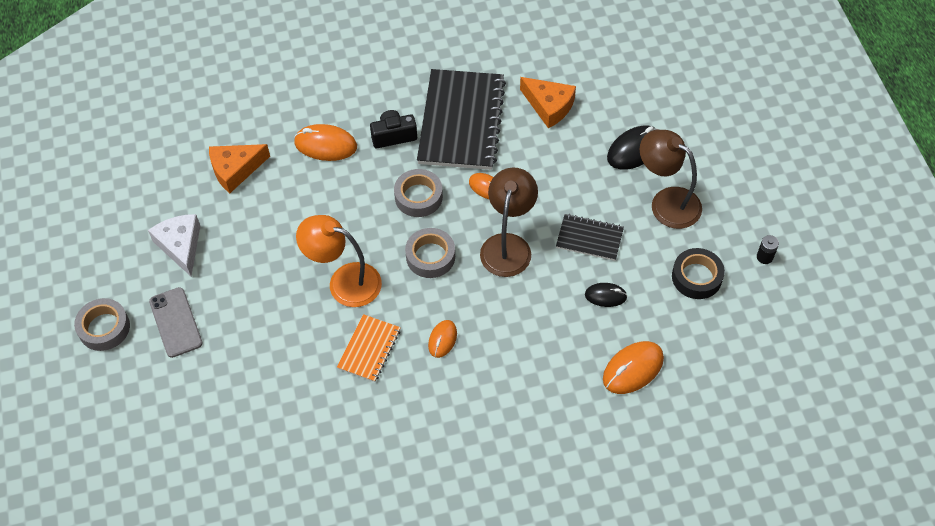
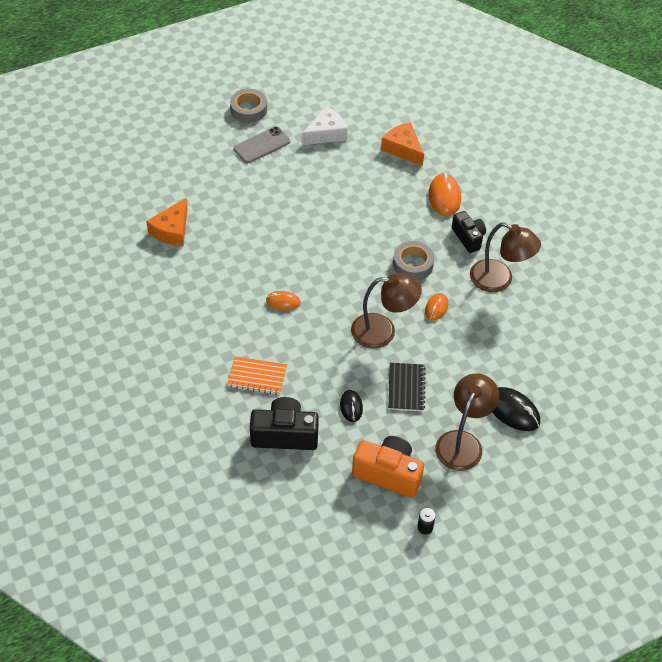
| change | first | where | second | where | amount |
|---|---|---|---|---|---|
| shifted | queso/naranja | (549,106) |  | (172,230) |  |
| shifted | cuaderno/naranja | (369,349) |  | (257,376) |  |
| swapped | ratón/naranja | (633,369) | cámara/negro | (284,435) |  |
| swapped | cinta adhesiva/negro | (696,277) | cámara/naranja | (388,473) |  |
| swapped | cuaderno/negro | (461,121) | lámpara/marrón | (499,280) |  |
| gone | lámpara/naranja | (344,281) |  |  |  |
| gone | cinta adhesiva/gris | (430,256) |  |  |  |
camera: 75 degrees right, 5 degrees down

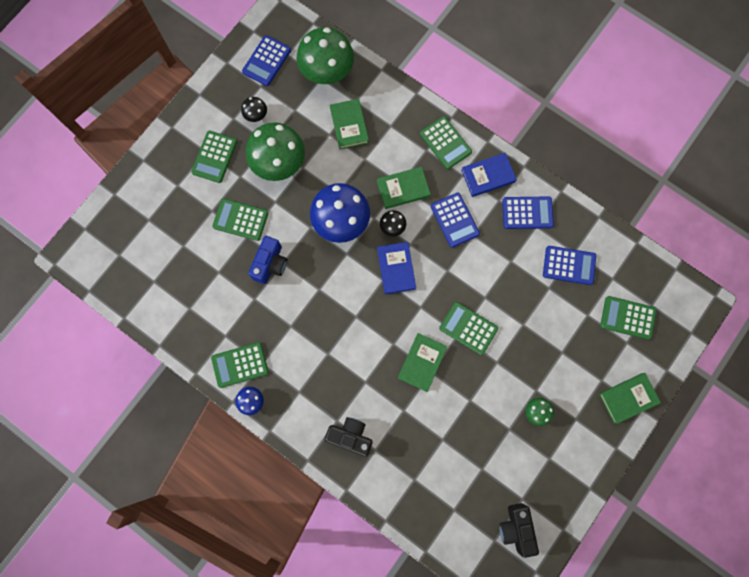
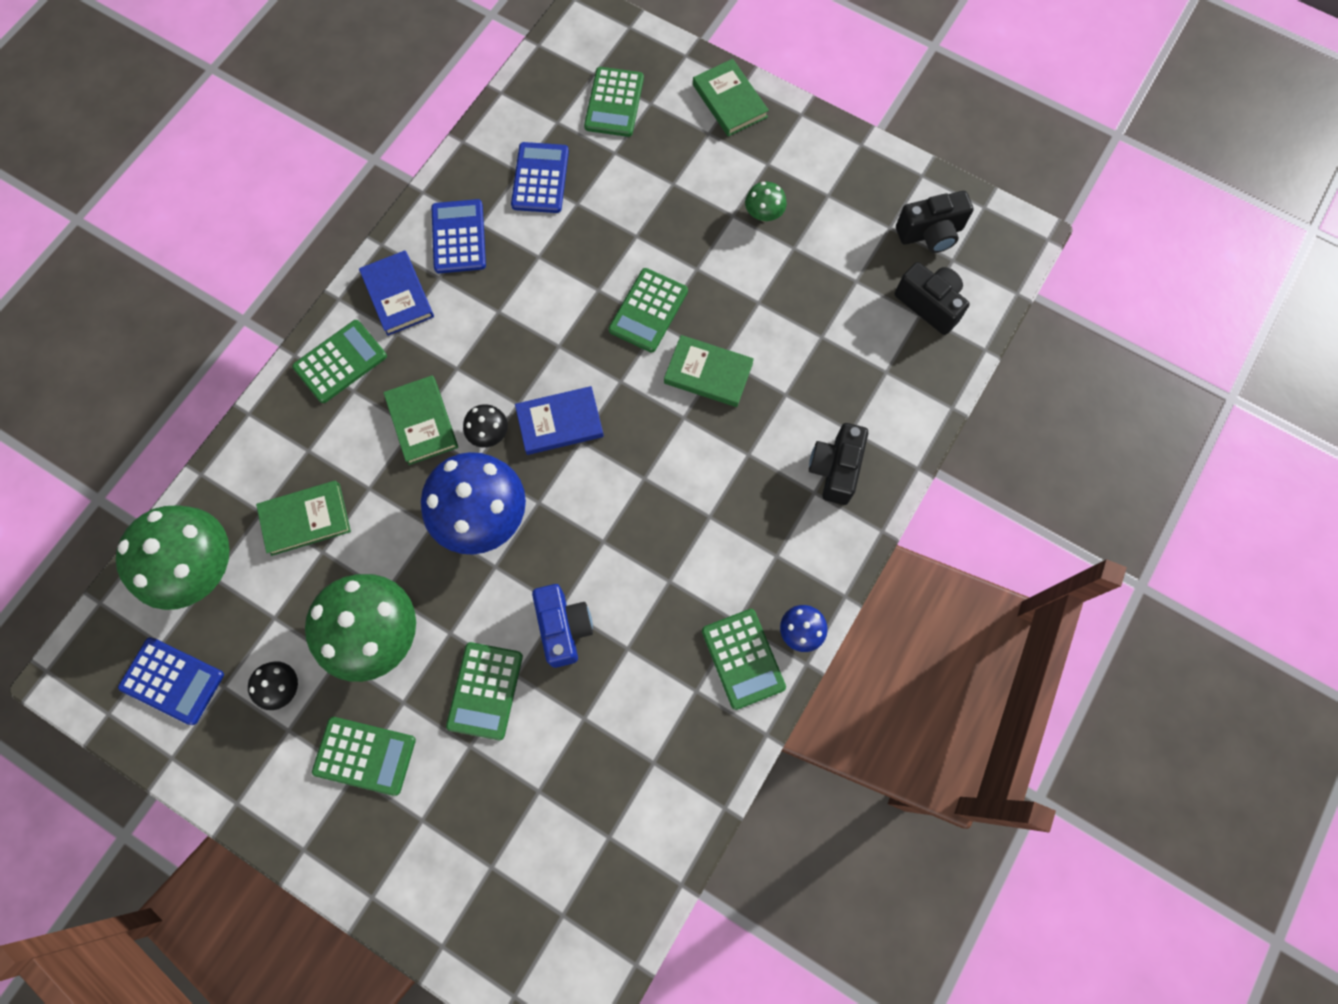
| change | first | where | second | where | amount |
|---|---|---|---|---|---|
| rotated | cámara/azul | (270,264) |  | (564,627) | 60 degrees clockwise |
| new |  |  | cámara/negro | (929,304) |  |
| gone | calculadora/azul | (454,220) |  |  |  |
camera: 95 degrees left, 5 degrees down

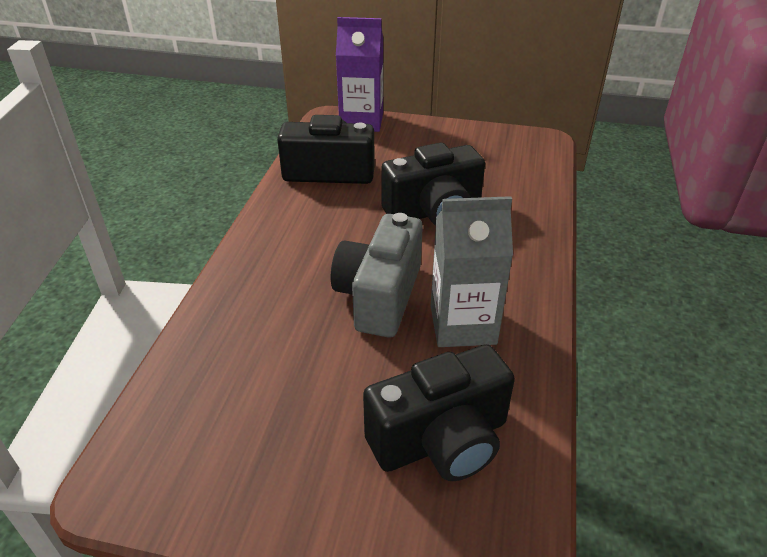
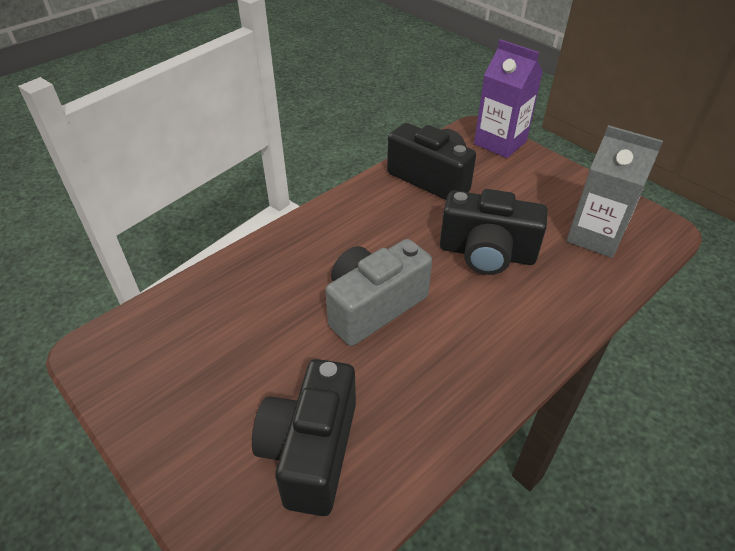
| change | first | where | second | where | amount |
|---|---|---|---|---|---|
| rotated | cámara/negro | (441,440) |  | (311,451) | 90 degrees clockwise |
| shifted | cartón de leche/gris | (463,325) |  | (595,236) |  |
camera: 35 degrees right, 5 degrees up

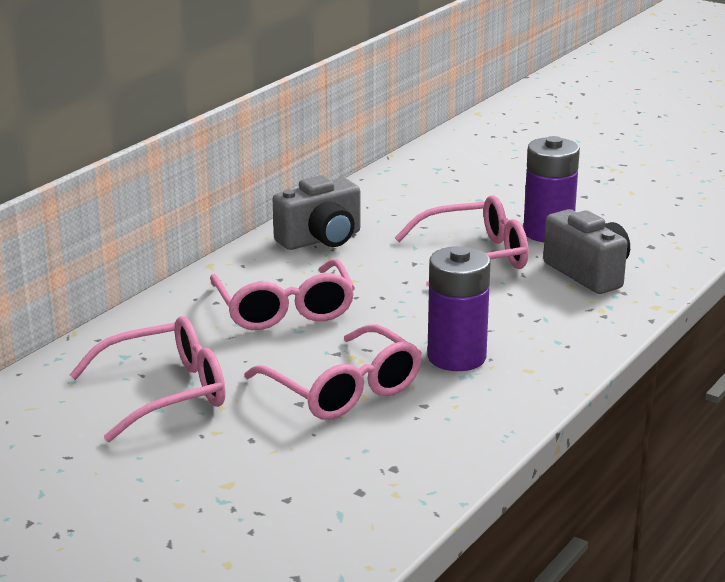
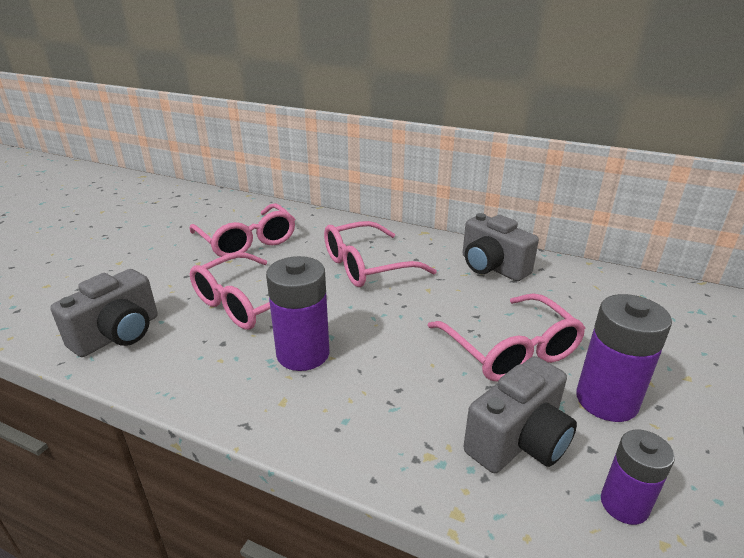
| change | first | where | second | where | amount |
|---|---|---|---|---|---|
| new |  |  | cámara/gris | (118,335) |  |
| new |  |  | pila/morado | (624,504) |  |
camera: 80 degrees right, 5 degrees up

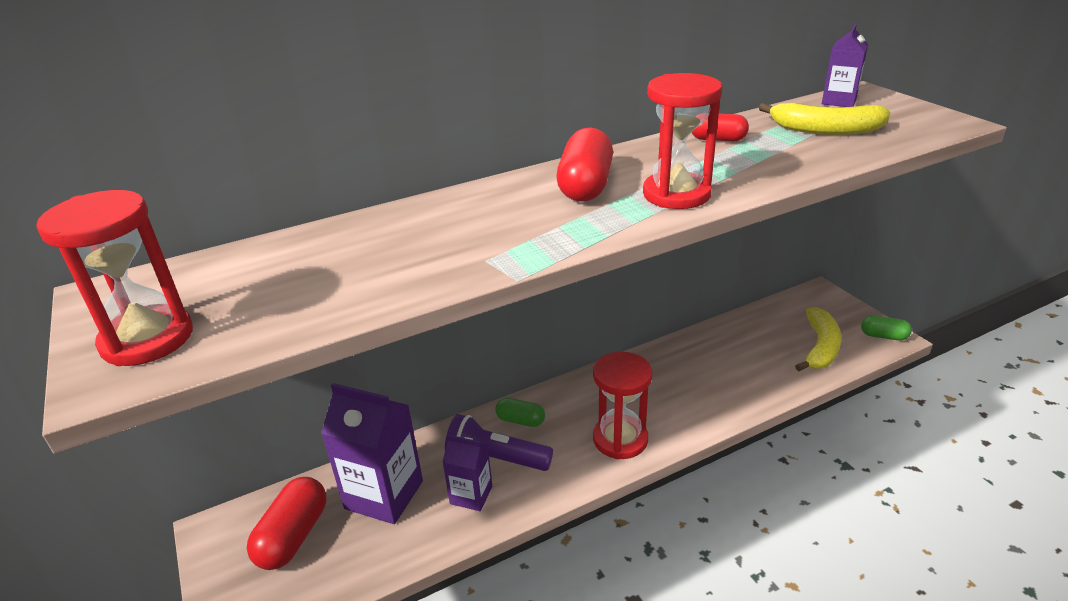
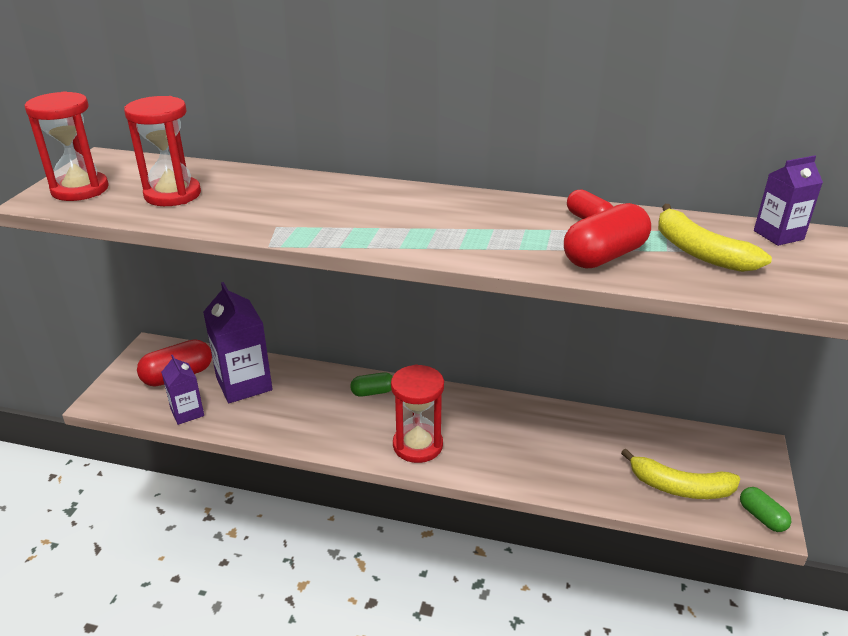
| change | first | where | second | where | amount |
|---|---|---|---|---|---|
| shifted | reloj de arena/rojo | (676,194) |  | (172,195) |  |
| shifted | cartón de leche/morado | (471,495) |  | (187,412) |  |
| rotated | cápsula/verde | (520,420) |  | (373,392) | 75 degrees counterclockwise |
| shifted | cápsula/rojo | (585,186) |  | (604,256) |  |
| rotated | plátano/amarillo | (820,347) |  | (679,487) | 45 degrees clockwise |
| gone | lámpara de mano/morado | (495,459) |  |  |  |
camera: 40 degrees right, 0 degrees up

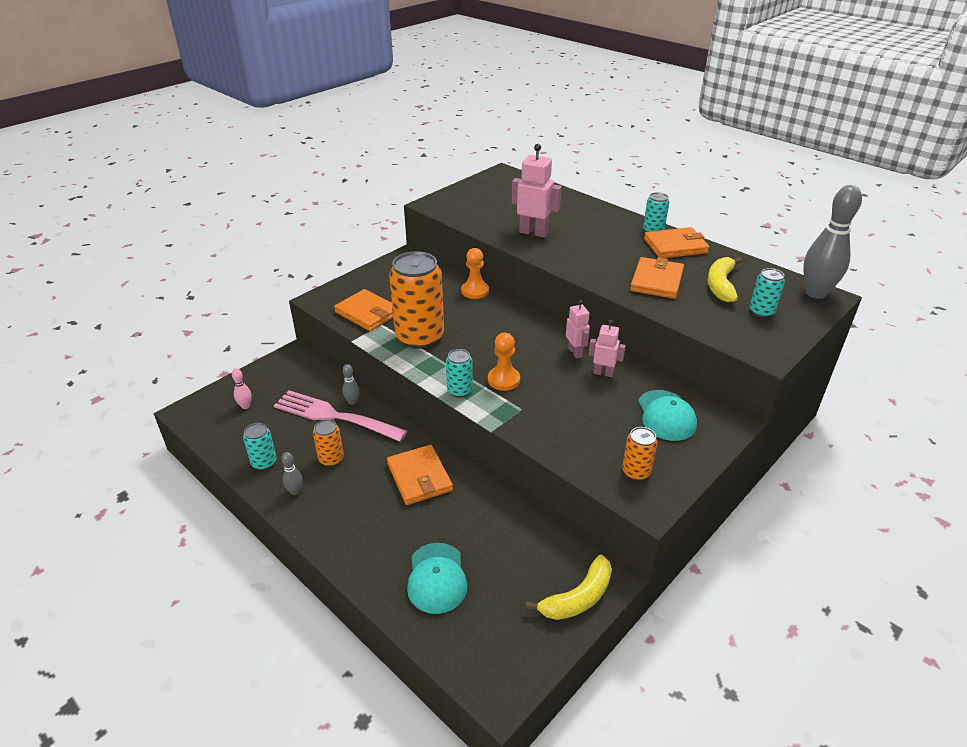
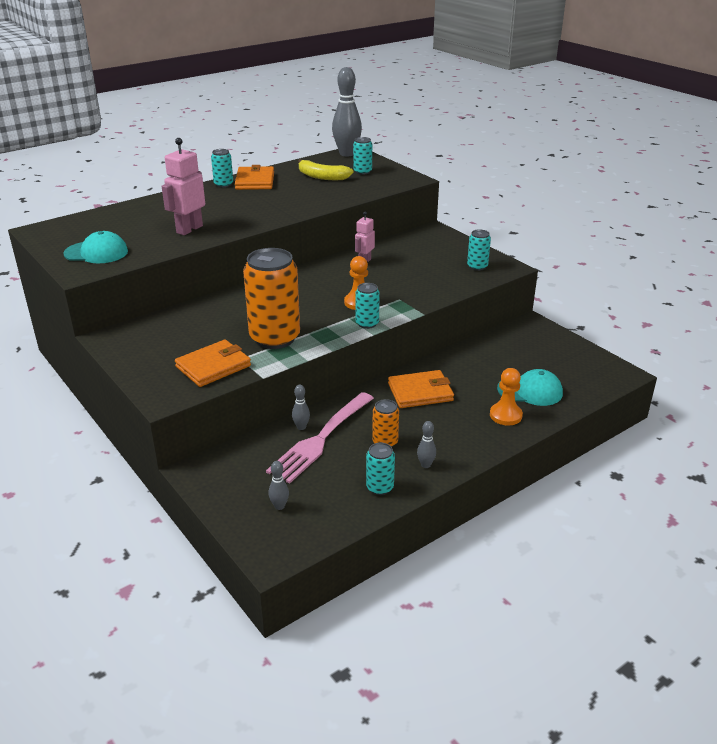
| change | first | where | second | where | amount |
|---|---|---|---|---|---|
| shifted | gorra/turquesa | (666,415) |  | (96,253) |  |
| repainted | bolo/rosa | (245,406) | bolo/gris | (279,506) |  |
| repainted | lata/naranja | (636,472) | lata/turquesa | (477,266) |  |
| shifted | peón/naranja | (475,291) |  | (505,415) |  |
| gone | plátano/amarillo | (578,598) |  |  |  |
| gone | robot/rosa | (575,352) |  |  |  |
| gone | cartera/naranja | (656,281) |  |  |  |
camera: 80 degrees left, 5 degrees down

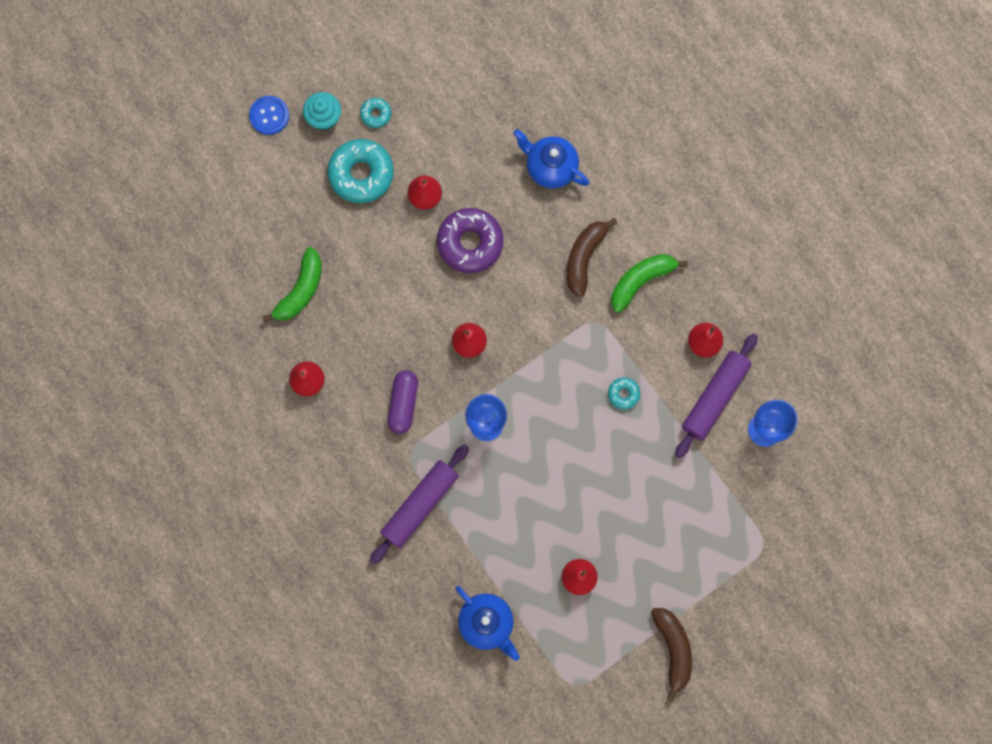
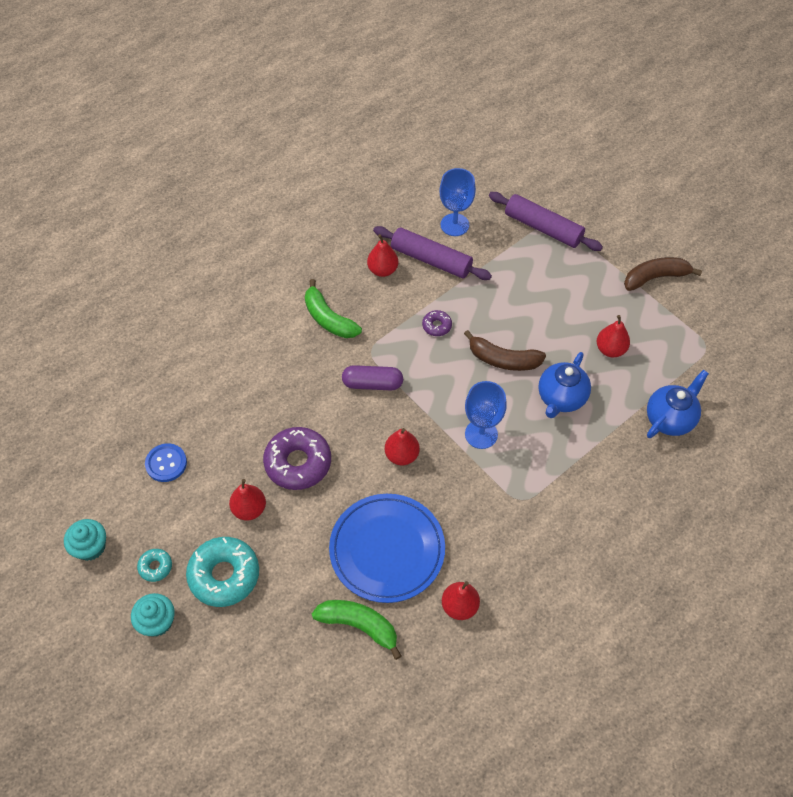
| change | first | where | second | where | amount |
|---|---|---|---|---|---|
| new |  |  | magdalena/turquesa | (90,547) |  |
| shifted | botón/azul | (269,116) |  | (166,463) |  |
| new |  |  | plato/azul | (387,550) |  |
| shifted | cápsula/morado | (403,404) |  | (372,384) |  |
| repainted | rosquilla/turquesa | (623,394) | rosquilla/morado | (437,326) |  |
| shifted | plátano/marrón | (584,258) |  | (503,359) |  |
| shifted | rodillo/morado | (420,505) |  | (543,228) |  |
| shifted | tetera/azul | (550,167) |  | (561,398) |  |
camera: 95 degrees left, 20 degrees down

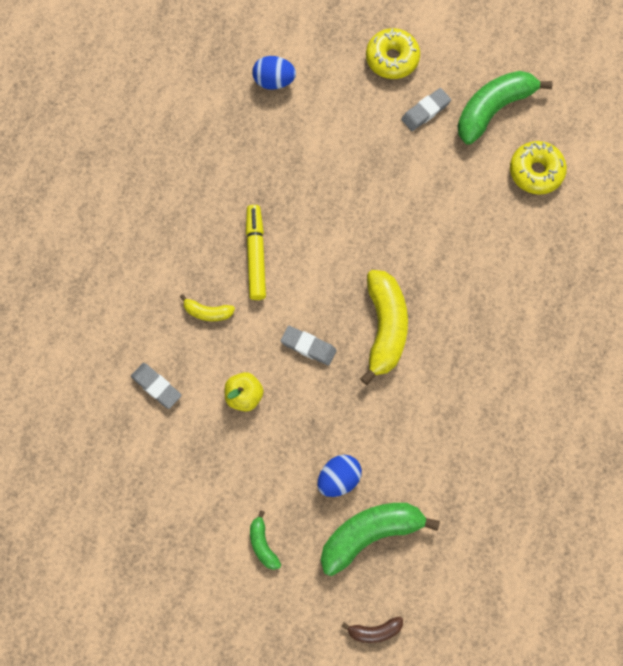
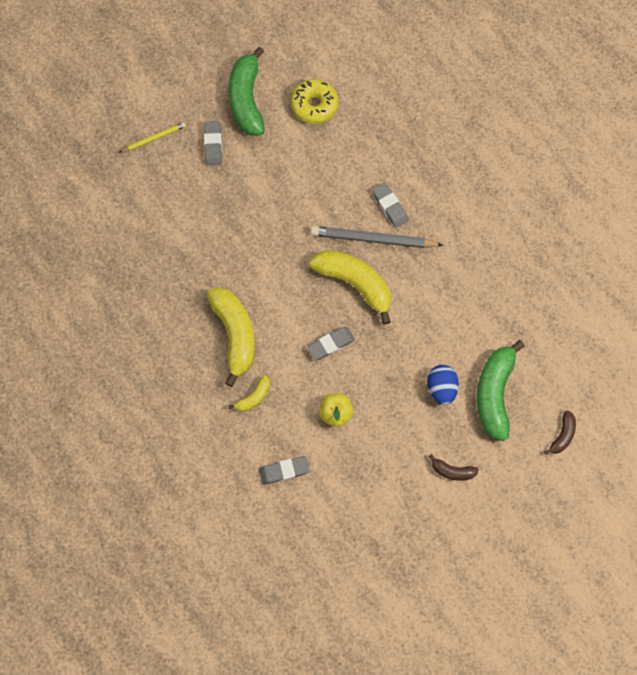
| change | first | where | second | where | amount |
|---|---|---|---|---|---|
| swapped | rosquilla/amarillo | (392,58) | lápiz/amarillo | (154,138) |  |
| swapped | rotulador/amarillo | (255,255) | plátano/amarillo | (235,334) |  |
| new |  |  | lápiz/gris | (373,239) |  |
| new |  |  | goma de borrar/gris | (389,206) |  |
| repainted | plátano/verde | (263,544) | plátano/marrón | (452,471) |  |
| gone | huevo/azul | (274,81) |  |  |  |
camera: 55 degrees left, 0 degrees up

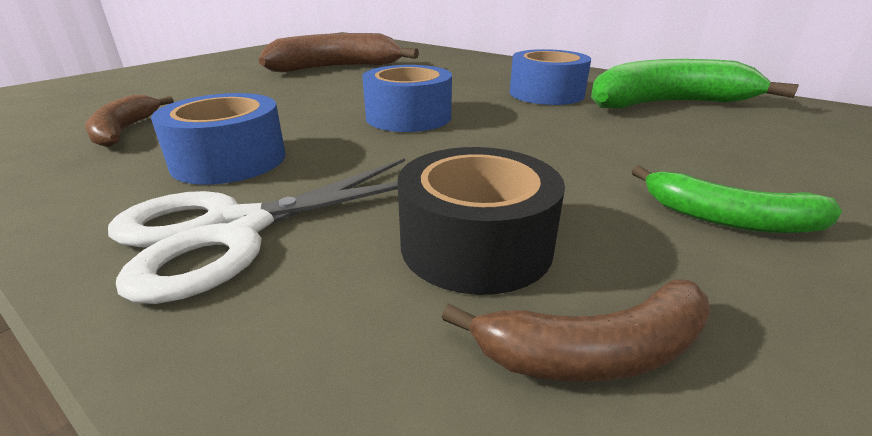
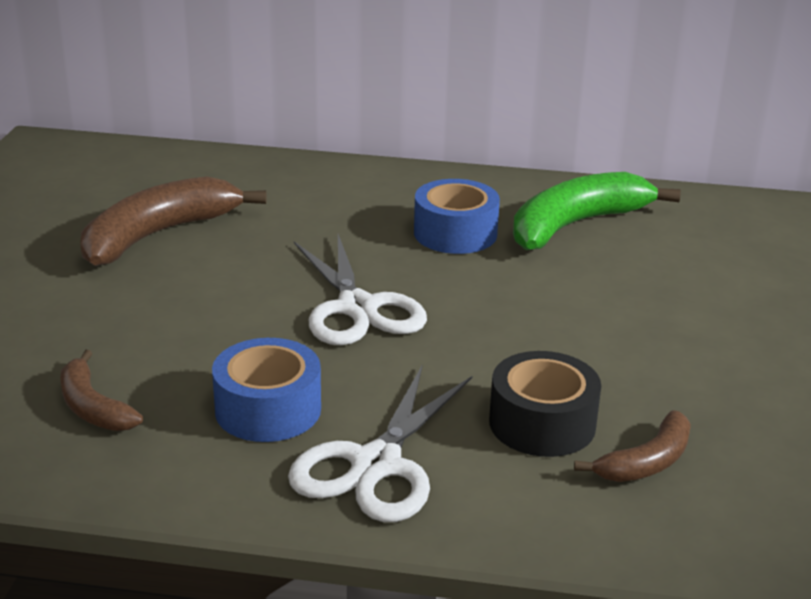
| change | first | where | second | where | amount |
|---|---|---|---|---|---|
| swapped | cinta adhesiva/azul | (408,117) | tijeras/blanco | (357,307) |  |
| gone | plátano/verde | (729,219) |  |  |  |
camera: 30 degrees left, 0 degrees up

